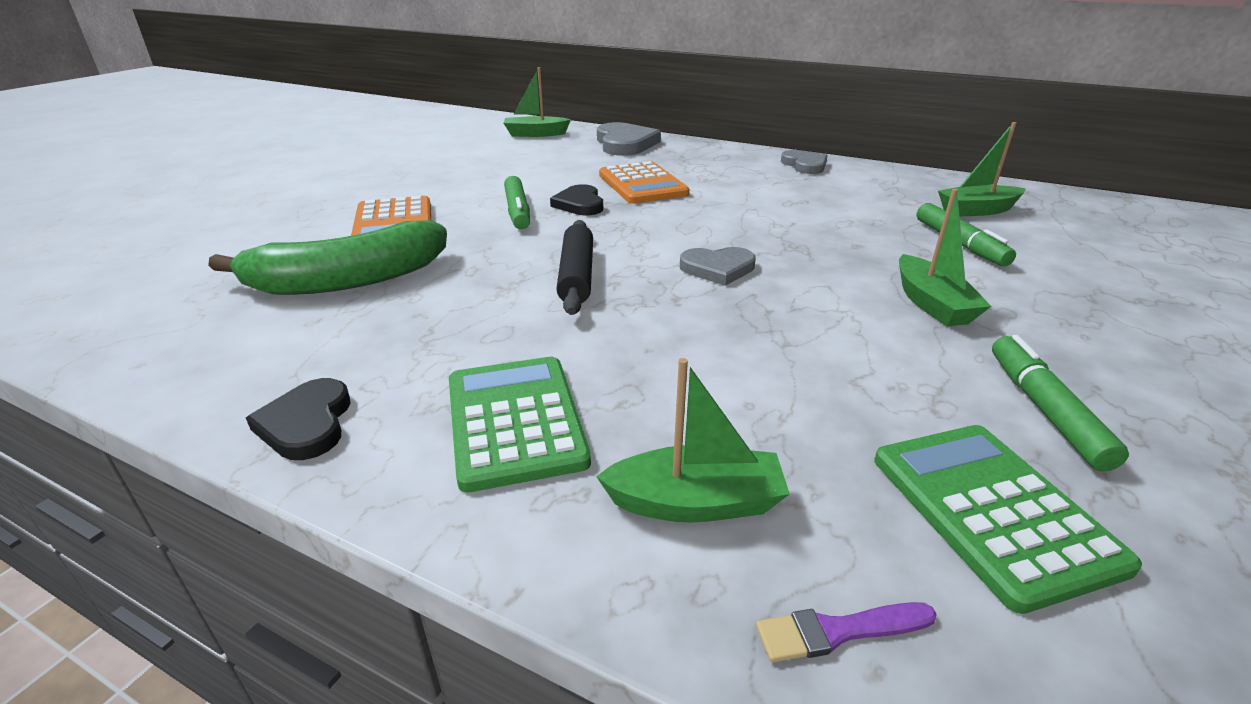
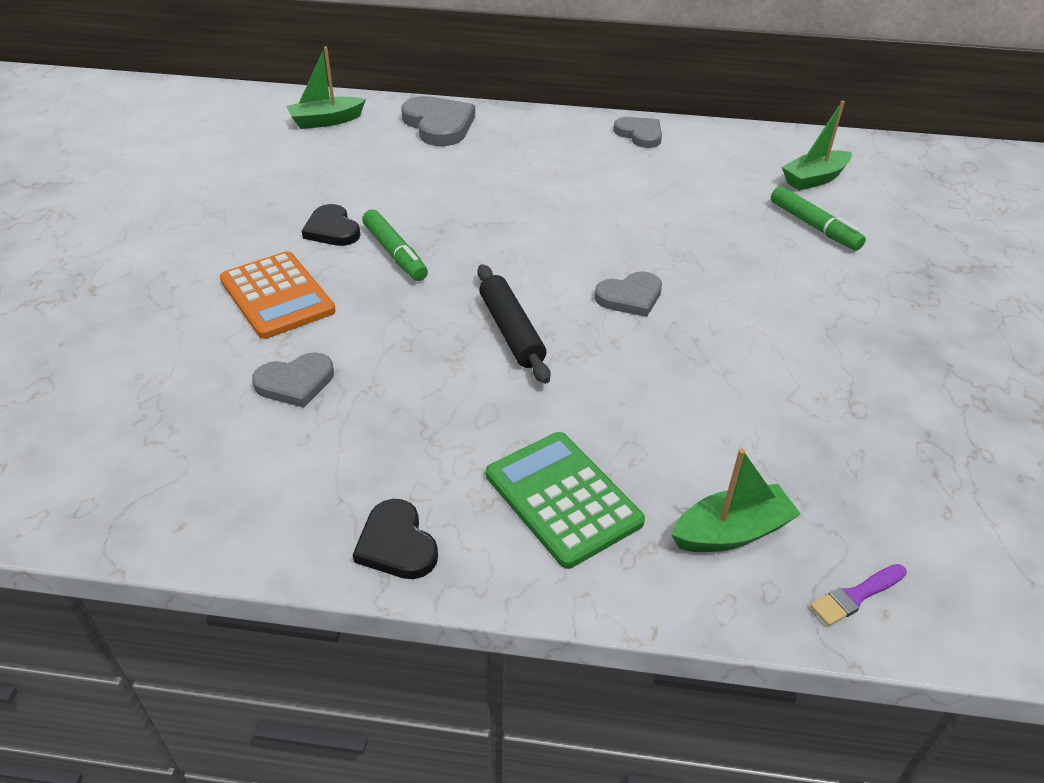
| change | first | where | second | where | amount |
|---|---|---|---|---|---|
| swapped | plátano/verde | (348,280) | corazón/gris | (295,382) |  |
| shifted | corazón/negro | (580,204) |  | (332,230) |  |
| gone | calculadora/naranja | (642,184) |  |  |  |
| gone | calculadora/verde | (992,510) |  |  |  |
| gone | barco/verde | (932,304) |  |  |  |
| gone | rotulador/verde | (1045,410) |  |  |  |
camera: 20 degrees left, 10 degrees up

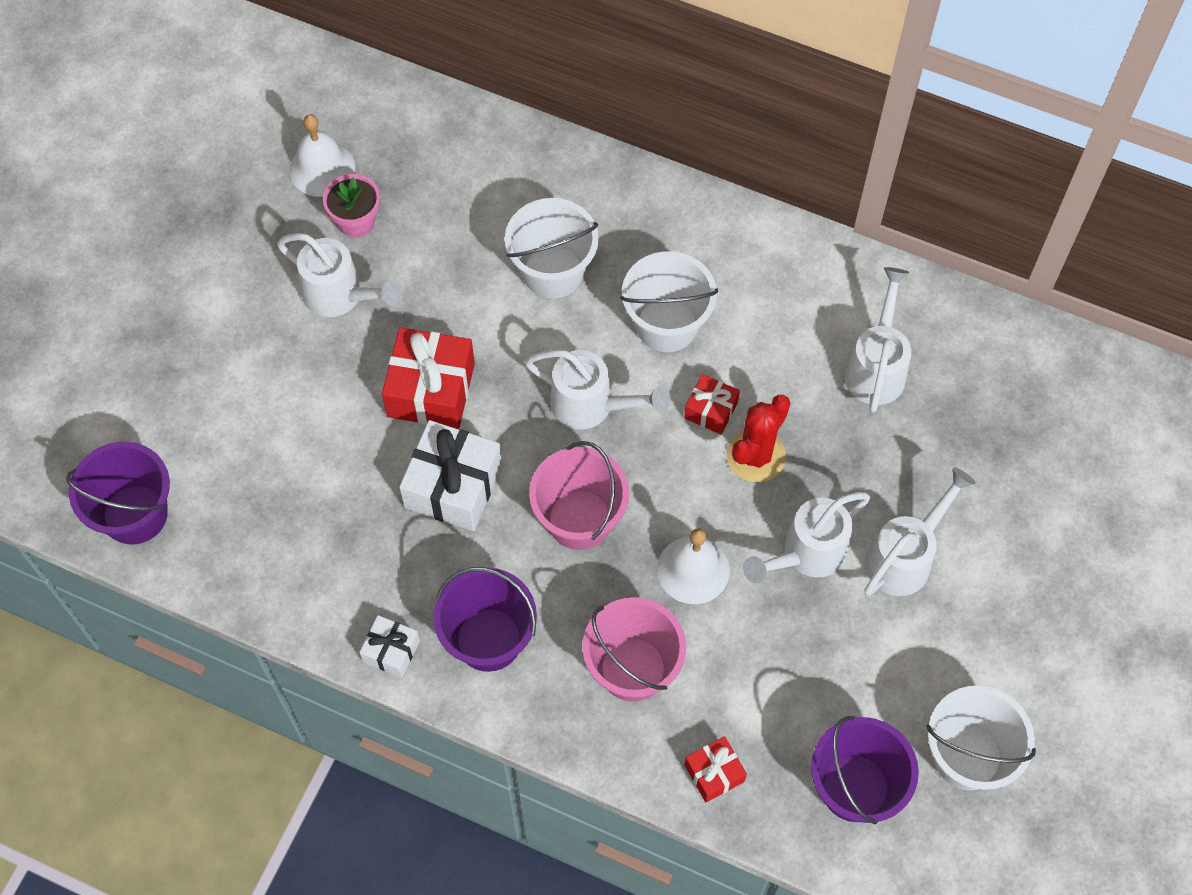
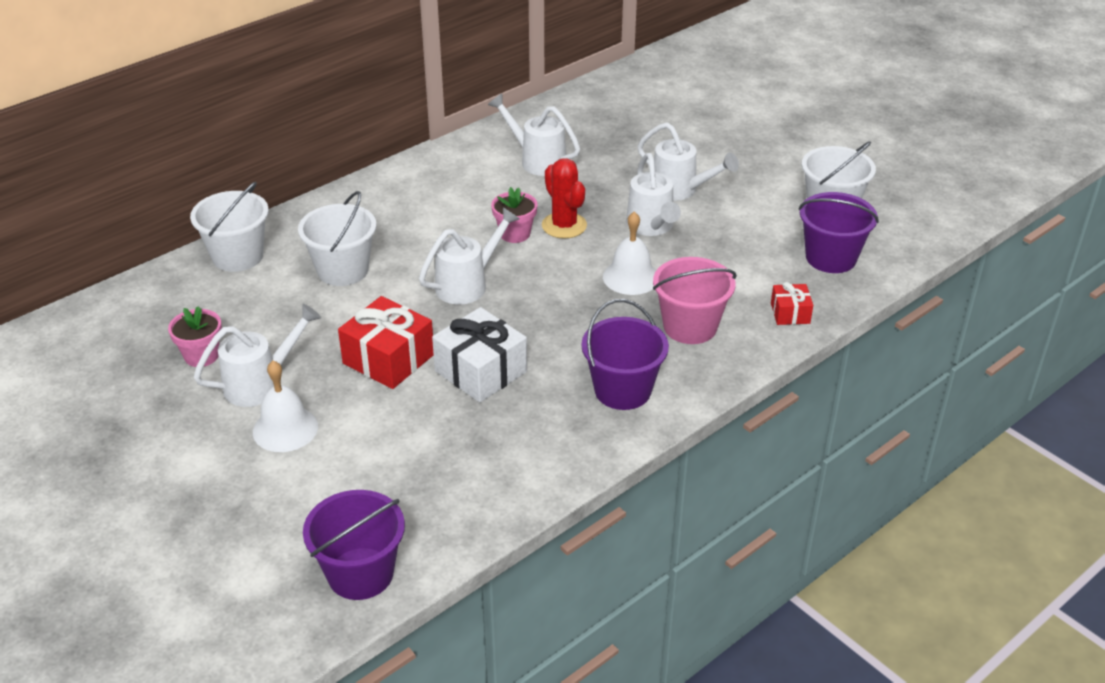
| change | first | where | second | where | amount |
|---|---|---|---|---|---|
| shifted | balde/blanco | (666,325) |  | (238,256) |  |
| shifted | campana/blanco | (322,168) |  | (285,429) |  |
| swapped | regalo/rojo | (710,410) | maceta/rosa | (515,234) |  |
| rotated | regadera/blanco | (905,557) |  | (680,190) | 150 degrees clockwise |
| gone | regalo/blanco | (391,651) |  |  |  |
| gone | balde/rosa | (579,519) |  |  |  |
camera: 65 degrees left, 25 degrees down

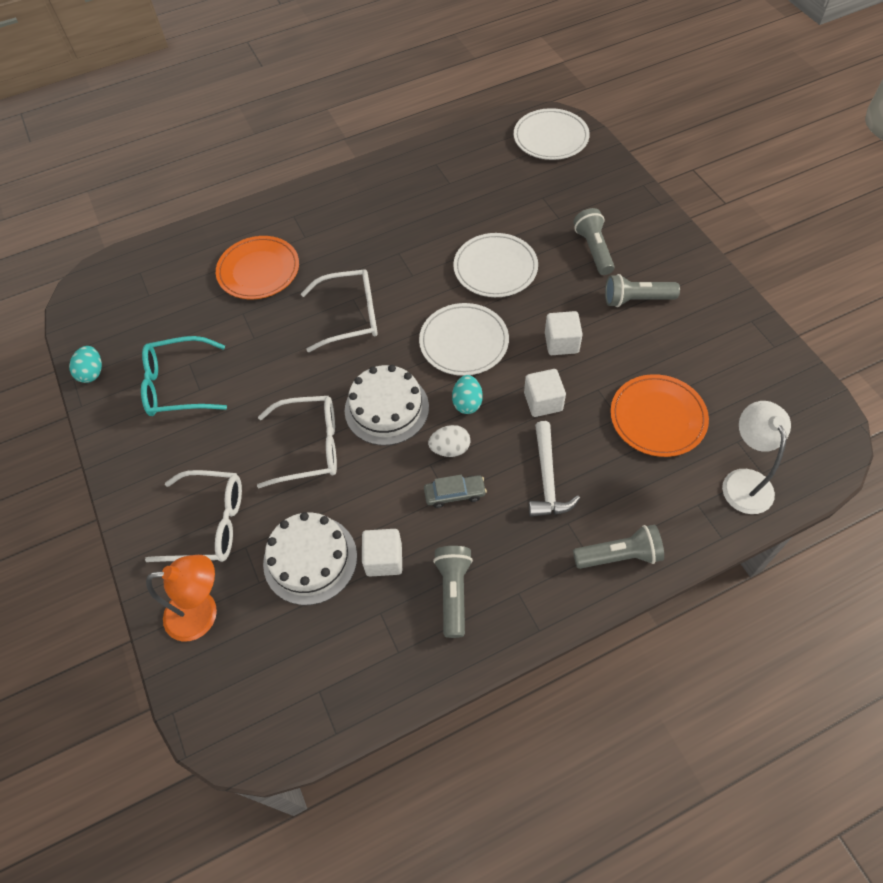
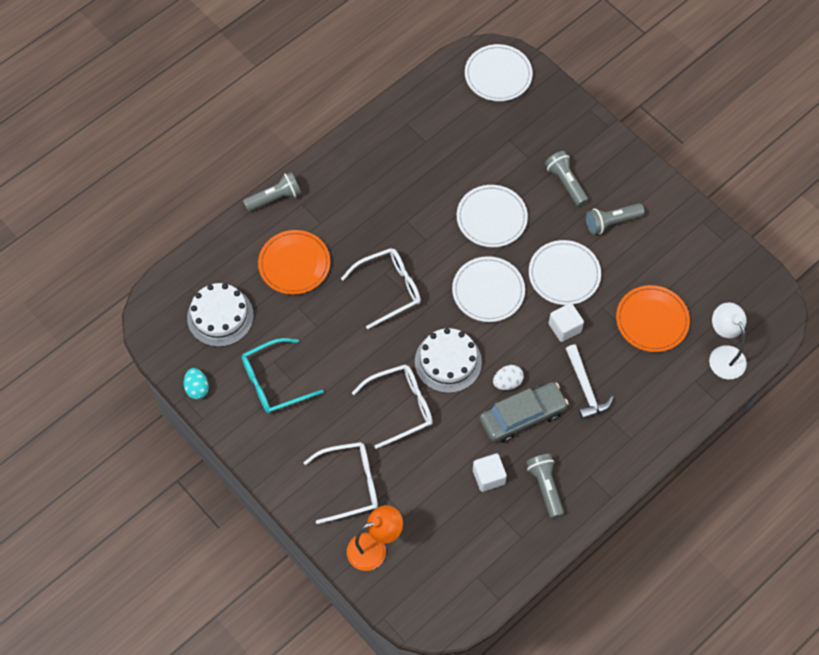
| change | first | where | second | where | amount |
|---|---|---|---|---|---|
| shifted | tarta/blanco | (310,559) |  | (220,316) |  |
| shifted | lámpara de mano/gris | (619,555) |  | (275,198) |  |
| scaled | coche/gris | (455,494) |  | (522,416) | x1.91 |
| swapped | cubo/blanco | (561,343) | plato/blanco | (564,274) |  |
| gone | huevo/turquesa | (467,403) |  |  |  |
camera: 20 degrees left, 5 degrees up

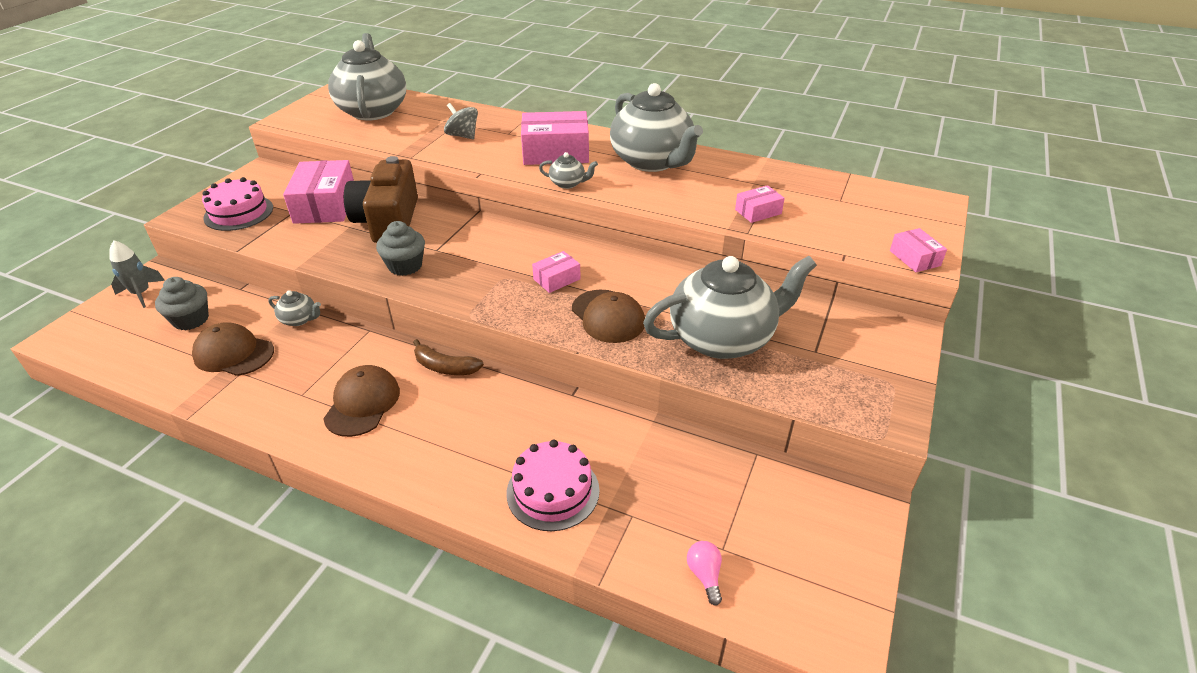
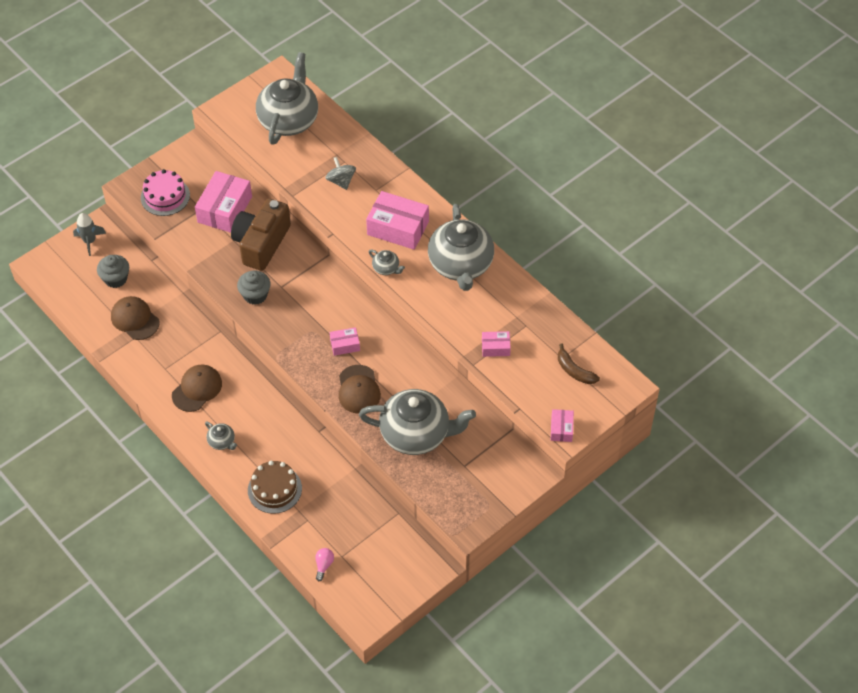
| change | first | where | second | where | amount |
|---|---|---|---|---|---|
| shifted | tetera/gris | (299,319) |  | (222,442) |  |
| repainted | tarta/rosa | (553,491) | tarta/marrón | (274,489) |  |
| shifted | plátano/marrón | (445,367) |  | (574,371) |  |
camera: 25 degrees right, 15 degrees up

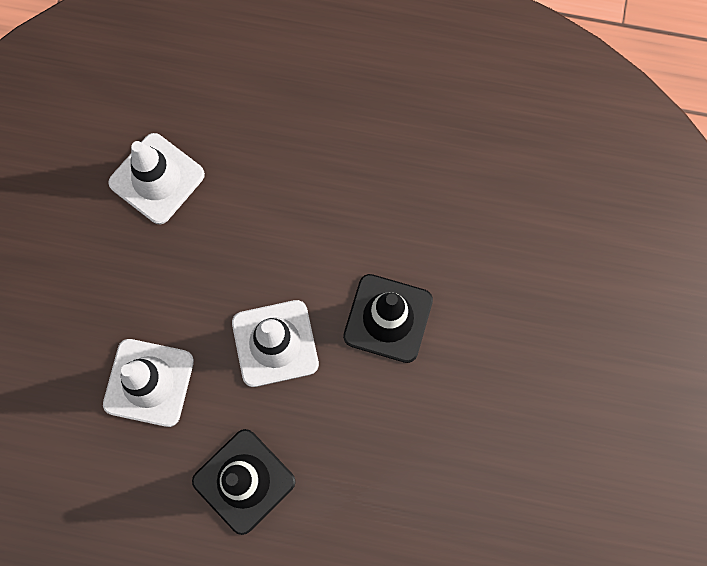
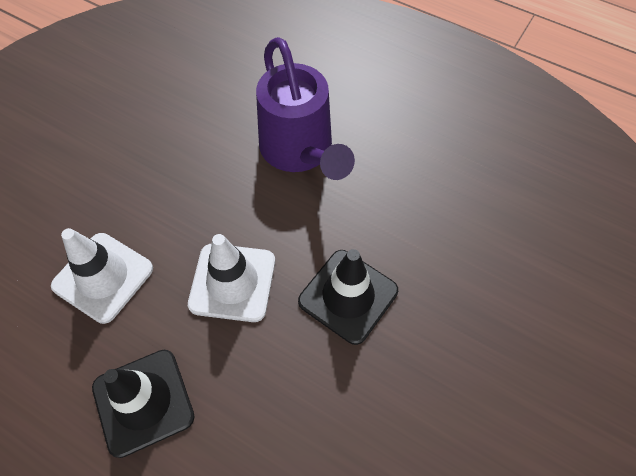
| change | first | where | second | where | amount |
|---|---|---|---|---|---|
| new |  |  | regadera/morado | (300,152) |  |
| gone | cono de tráfico/blanco | (157,179) |  |  |  |
camera: 20 degrees right, 15 degrees down

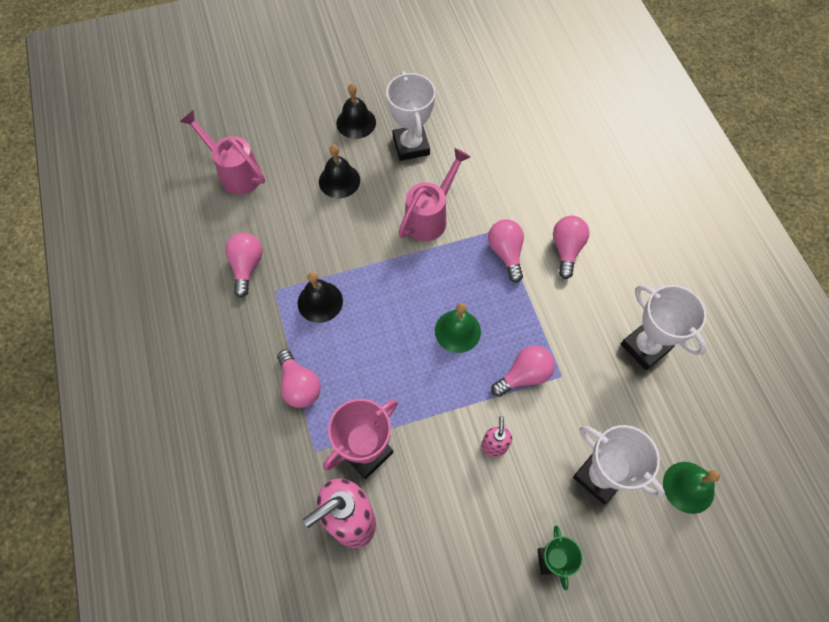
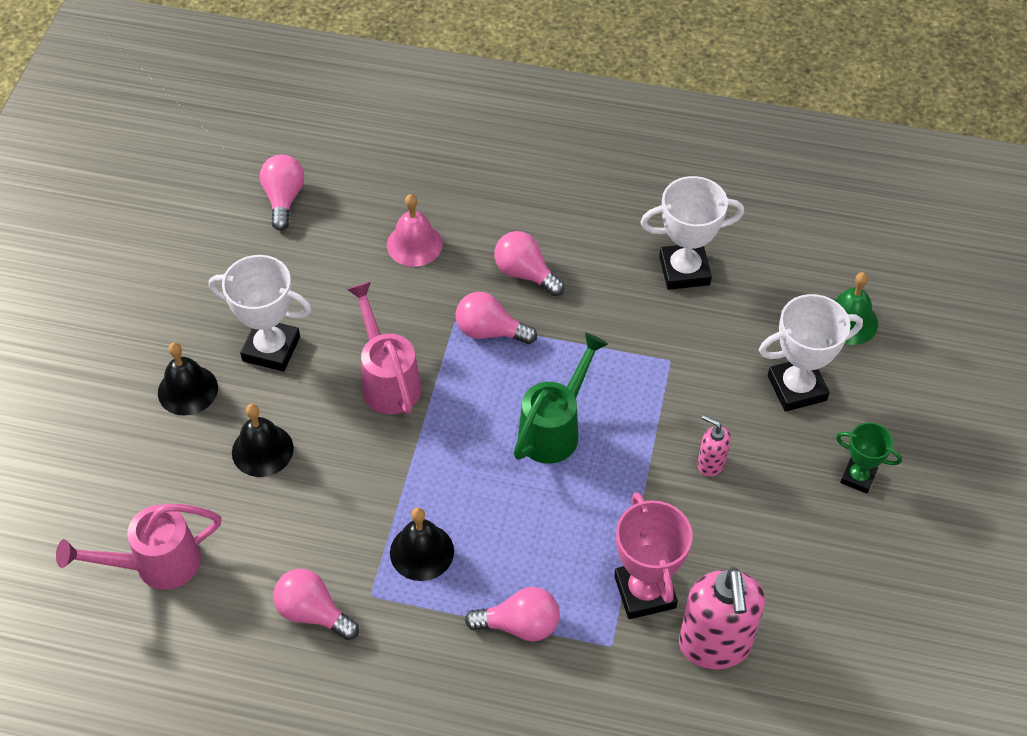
| change | first | where | second | where | amount |
|---|---|---|---|---|---|
| shifted | bombilla/rosa | (524,375) |  | (284,199) |  |
| new |  |  | campana/rosa | (414,244) |  |
| swapped | campana/verde | (457,331) | regadera/verde | (555,428) |  |
camera: 60 degrees left, 10 degrees down

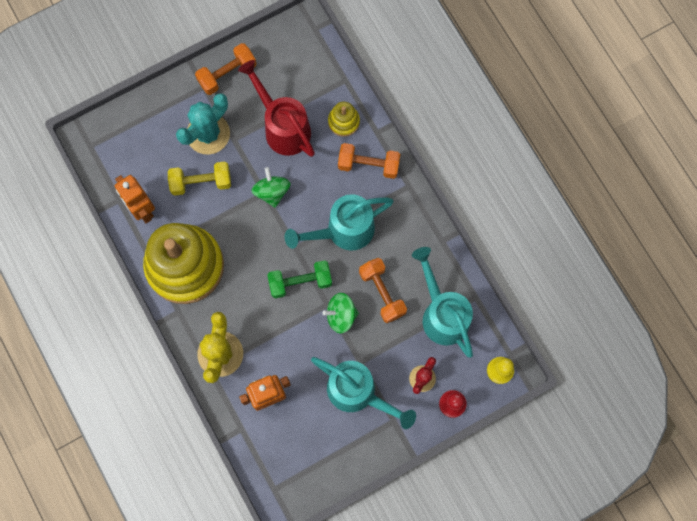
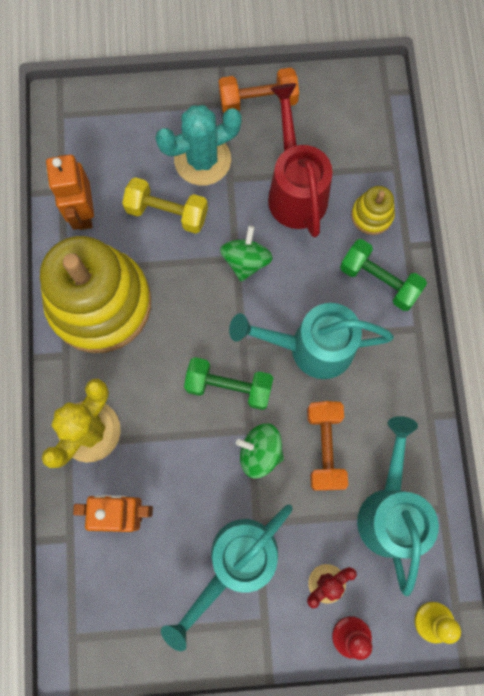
| change | first | where | second | where | amount |
|---|---|---|---|---|---|
| rotated | regadera/turquesa | (358,393) |  | (236,562) | 75 degrees clockwise |
| repainted | mancuerna/naranja | (368,165) | mancuerna/verde | (379,280) |  |
camera: 25 degrees right, 0 degrees up

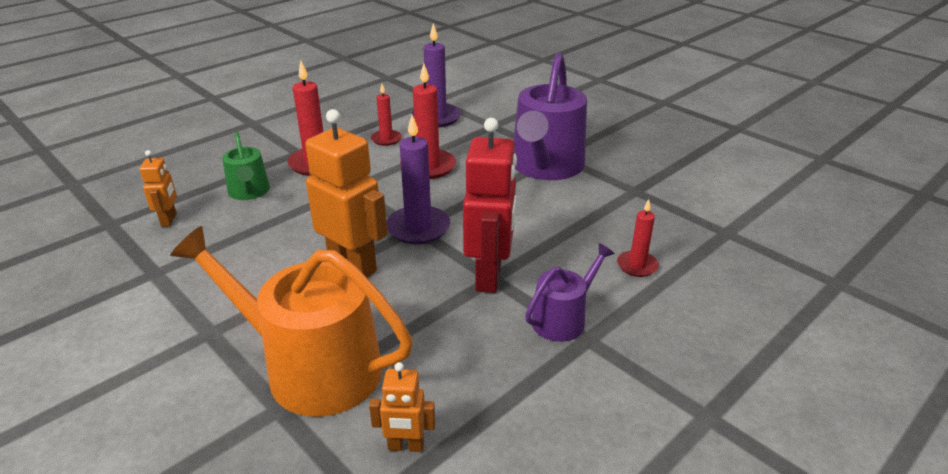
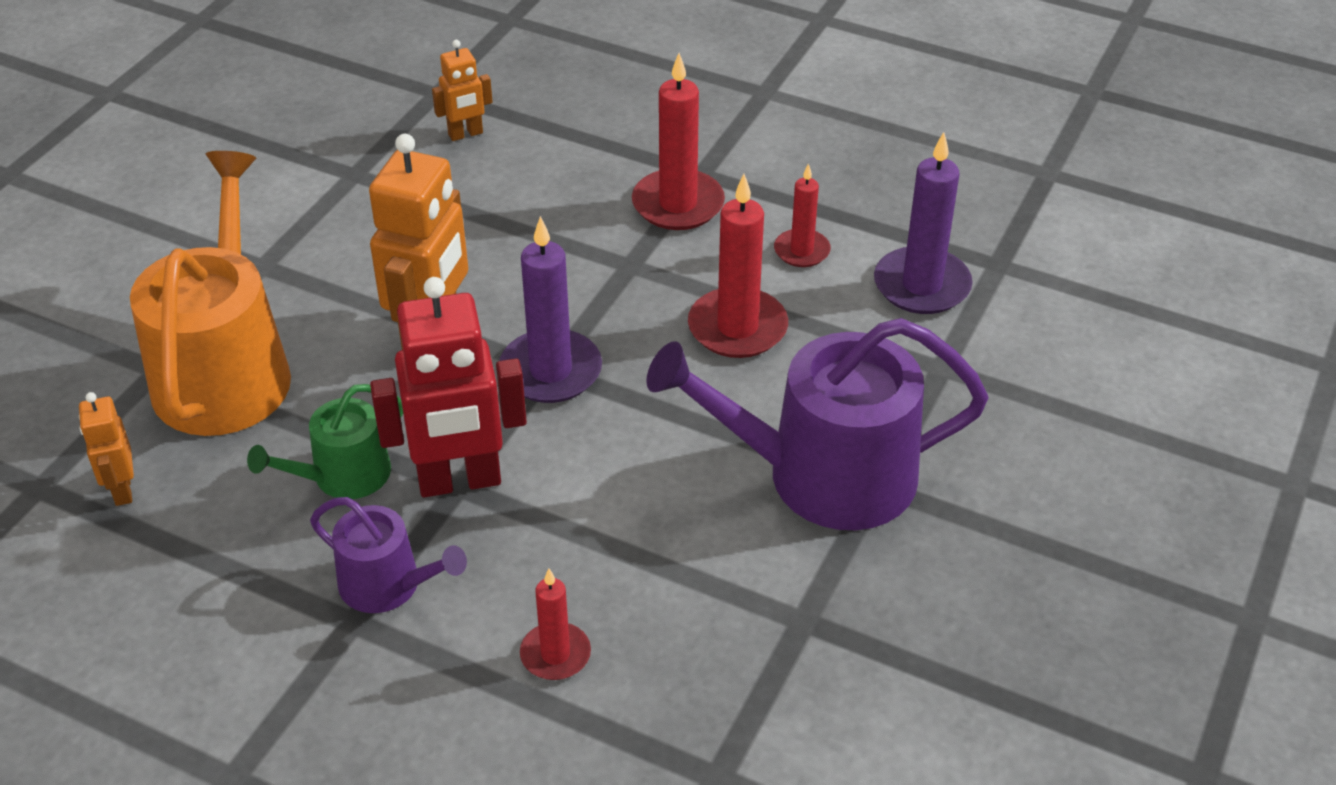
| change | first | where | second | where | amount |
|---|---|---|---|---|---|
| shifted | regadera/verde | (249,192) |  | (343,476) |  |
camera: 70 degrees right, 10 degrees up

